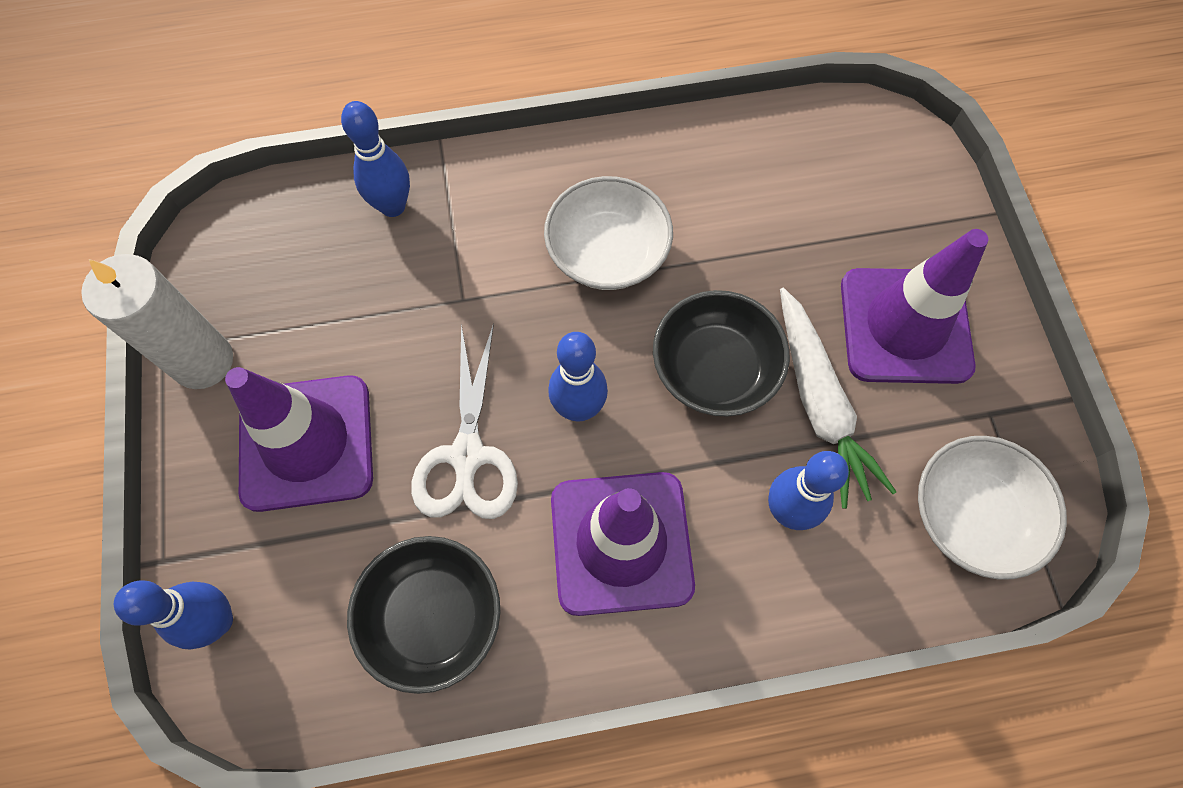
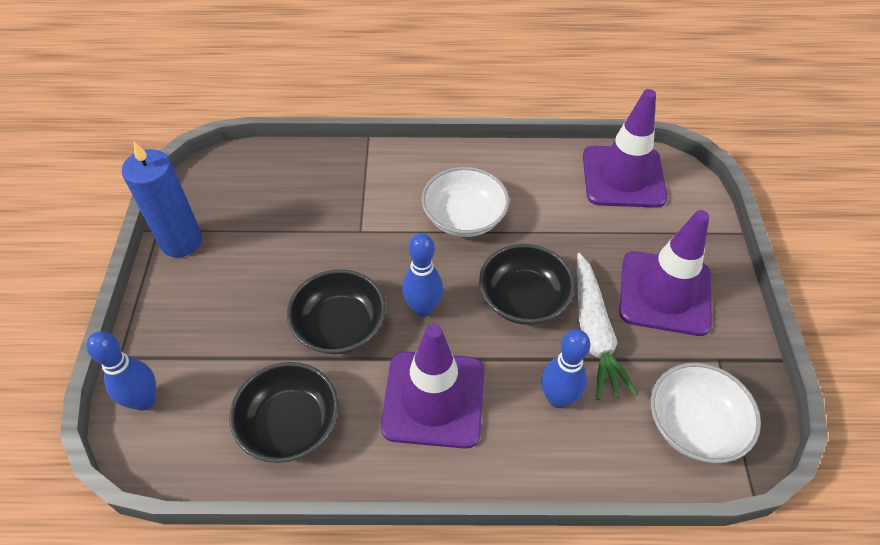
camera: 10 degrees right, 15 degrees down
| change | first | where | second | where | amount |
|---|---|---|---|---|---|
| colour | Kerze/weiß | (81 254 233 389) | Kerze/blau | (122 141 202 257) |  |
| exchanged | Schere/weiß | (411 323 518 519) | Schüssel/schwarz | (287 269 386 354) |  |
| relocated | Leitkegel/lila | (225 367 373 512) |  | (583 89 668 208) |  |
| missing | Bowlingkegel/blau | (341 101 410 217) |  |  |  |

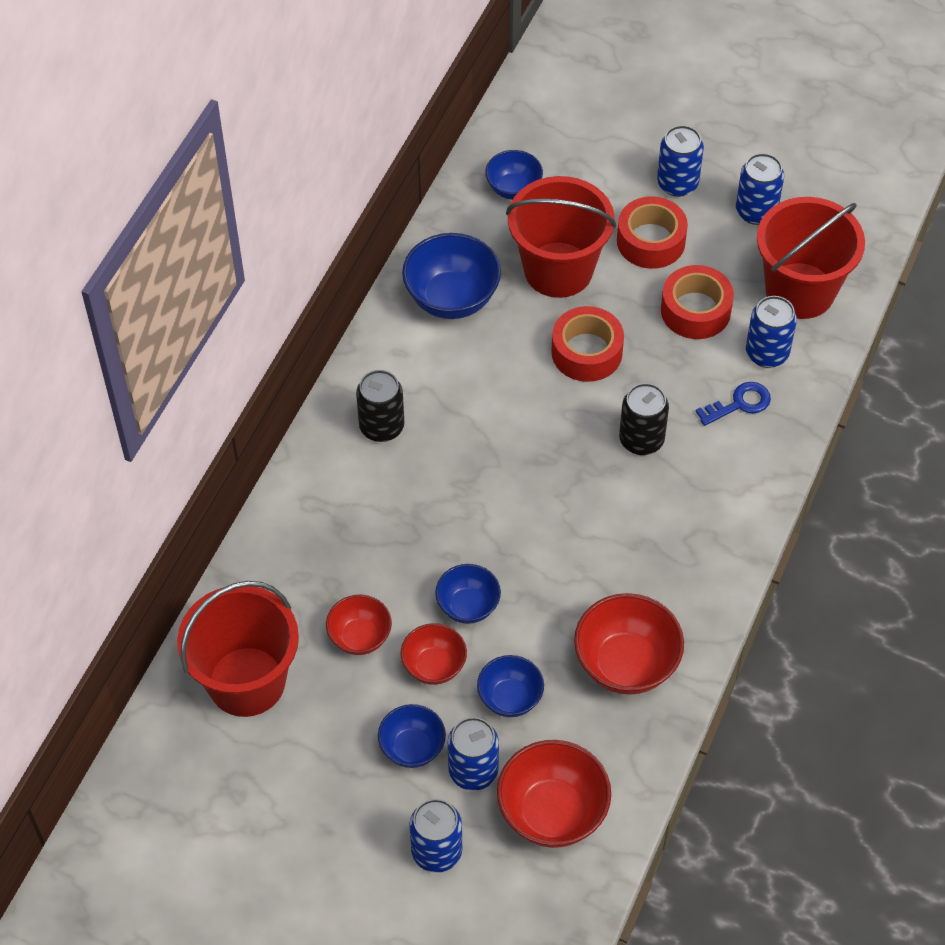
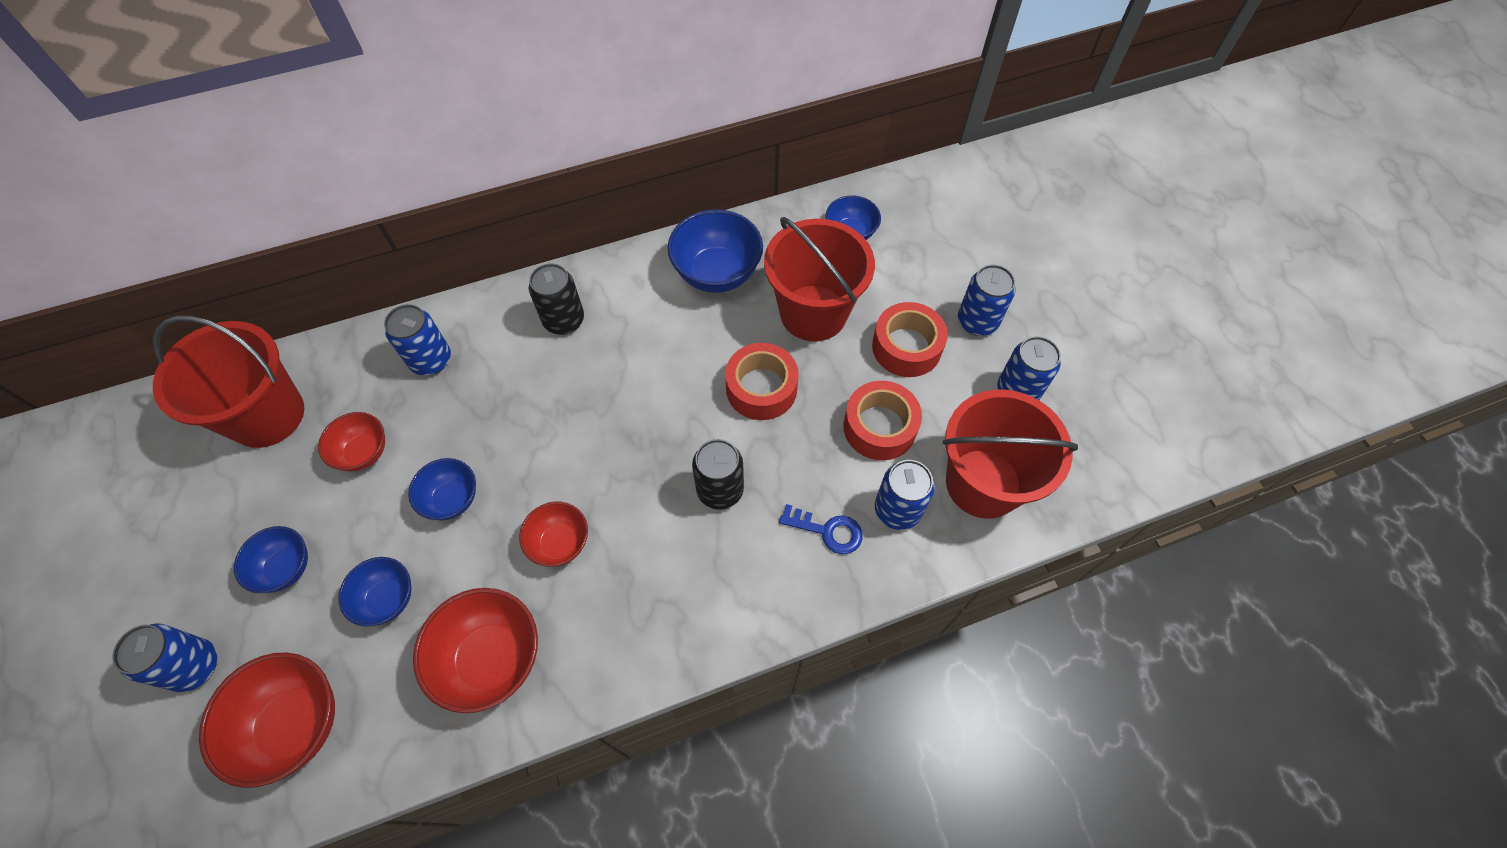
camera: 45 degrees right, 5 degrees up
| change | first | where | second | where | amount |
|---|---|---|---|---|---|
| relocated | Dose/blau | (448 717 499 791) |  | (384 304 451 375) |  |
| relocated | Schüssel/rot | (401 623 467 685) |  | (519 502 588 567) |  |

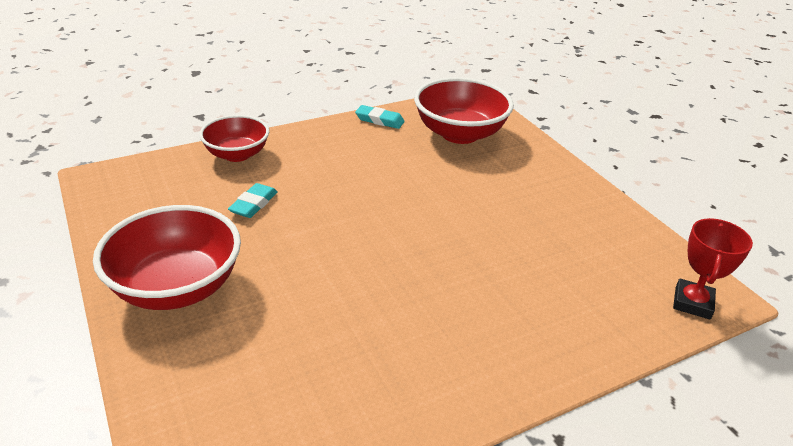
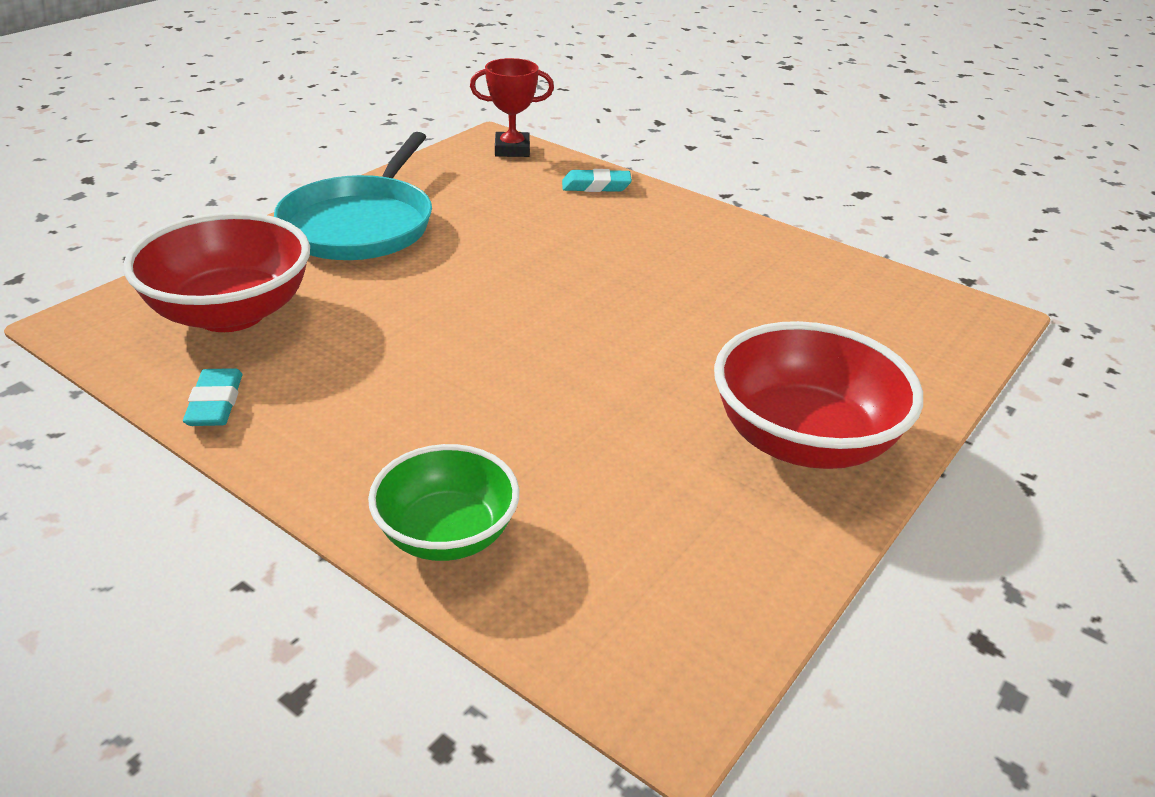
camera: 115 degrees left, 0 degrees up
| change | first | where | second | where | amount |
|---|---|---|---|---|---|
| appeared |  |  | Pfanne/türkis | (274 132 432 260) |  |
| colour | Schüssel/rot | (199 115 269 162) | Schüssel/grün | (368 444 520 561) |  |
| relocated | Radiergummi/türkis | (228 183 278 218) |  | (562 169 632 192) |  |

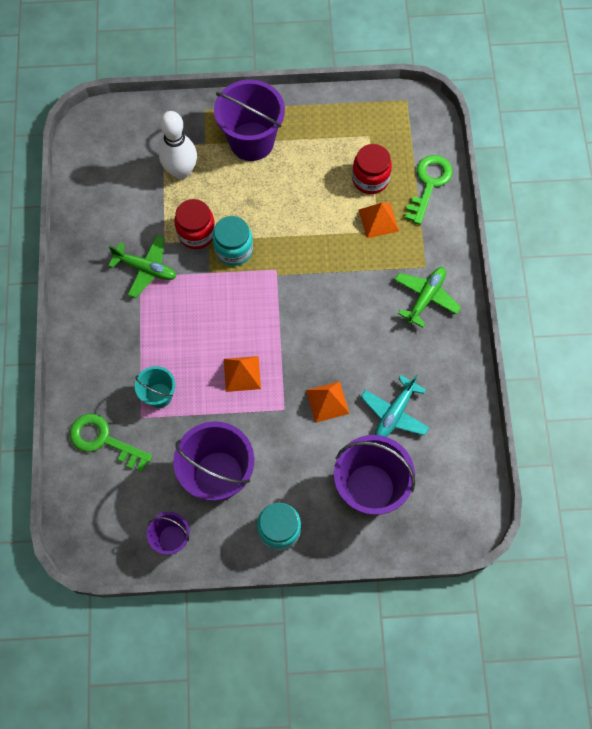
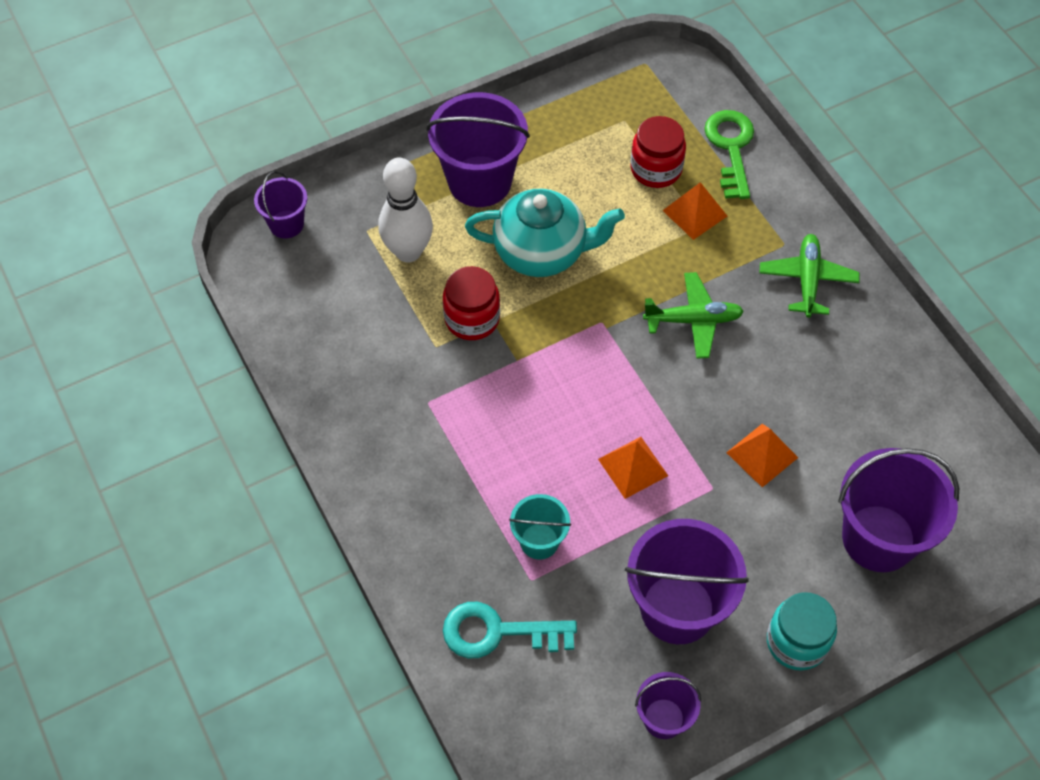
camera: 25 degrees left, 10 degrees down
| change | first | where | second | where | amount |
|---|---|---|---|---|---|
| appeared |  |  | Eimer/lila | (254 171 307 239) |  |
| colour | Schlüssel/grün | (70 414 153 472) | Schlüssel/türkis | (443 602 577 658) |  |
| appeared |  |  | Teekanne/türkis | (465 188 625 277) |  |
| relocated | Flugzeug/grün | (108 235 176 298) |  | (643 272 744 359) |  |
| missing | Einmachglas/türkis | (212 216 253 266) |  |  |  |
| missing | Flugzeug/türkis | (361 375 430 437) |  |  |  |

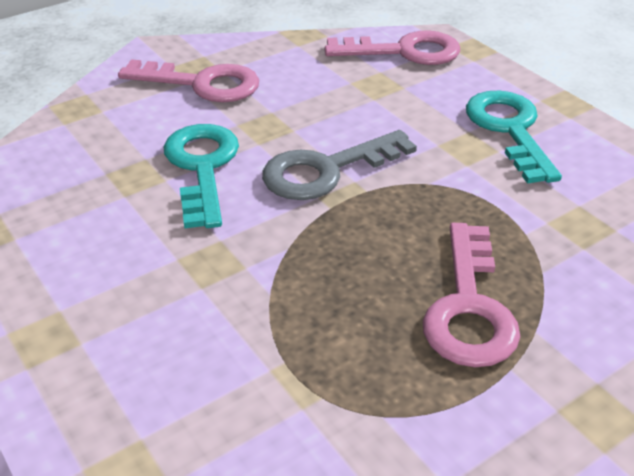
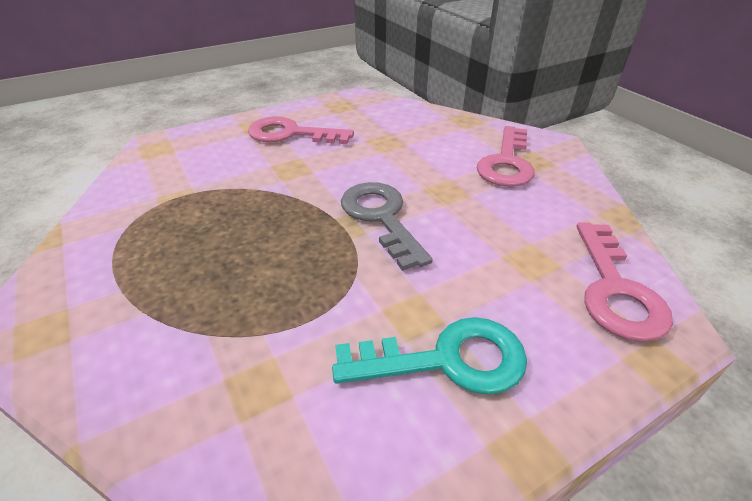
camera: 95 degrees right, 0 degrees up
| change | first | where | second | where | amount |
|---|---|---|---|---|---|
| relocated | Schlüssel/rosa | (423 223 521 367) |  | (248 116 354 144) |  |
| missing | Schlüssel/türkis | (164 124 239 229) |  |  |  |

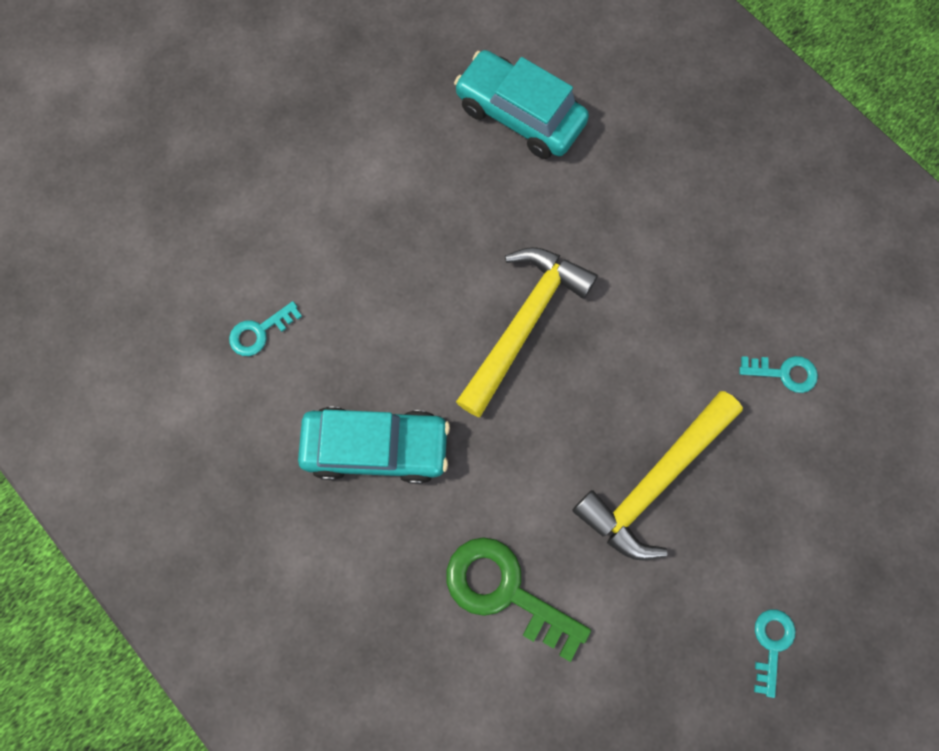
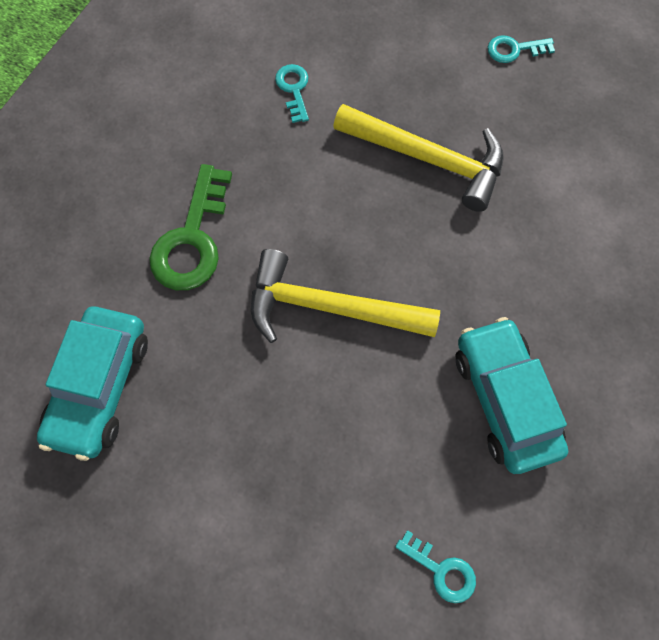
camera: 110 degrees left, 5 degrees down
| change | first | where | second | where | amount |
|---|---|---|---|---|---|
| relocated | Schlüssel/grün | (446 537 591 662) |  | (149 164 232 290) |  |

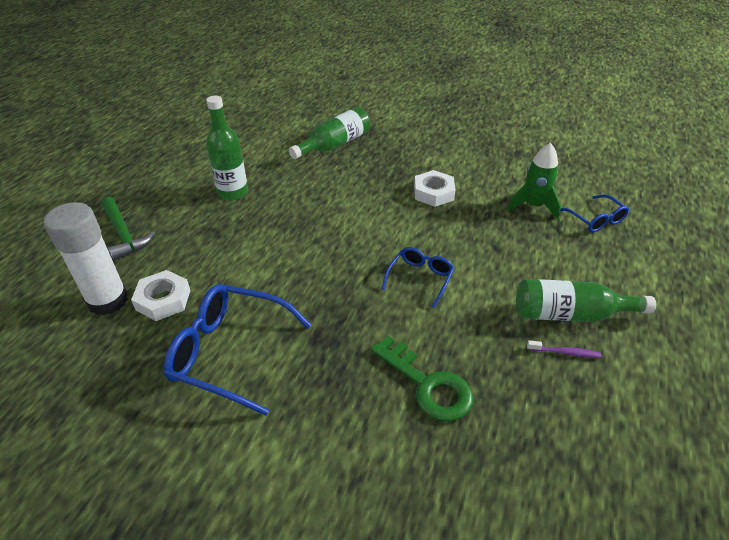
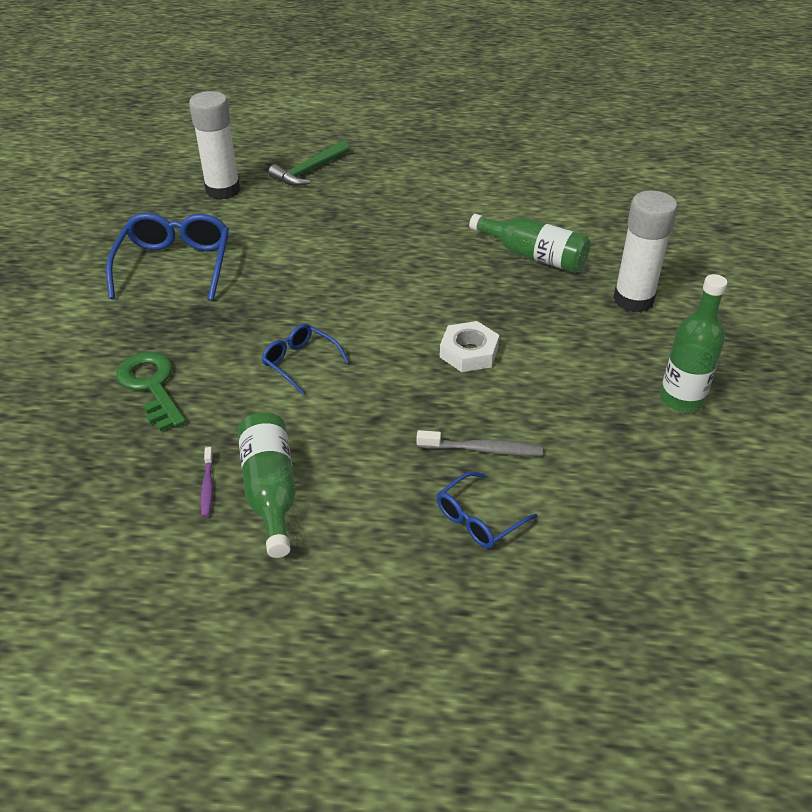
camera: 75 degrees right, 0 degrees up
| change | first | where | second | where | amount |
|---|---|---|---|---|---|
| spun | Schlüssel/grün | (371 336 473 421) |  | (116 352 186 431) | 120 degrees clockwise |
| spun | Brille/blau | (382 247 454 309) |  | (262 324 349 395) | 150 degrees counterclockwise |
| exchanged | Rakete/grün | (507 143 561 219) | Zahnbürste/grau | (417 430 543 456) |  |
| appeared |  |  | Klebestift/weiß | (613 191 678 312) |  |
| relocated | Flasche/grün | (206 96 248 200) |  | (660 274 728 412) |  |
| missing | Sechskantmutter/weiß | (131 270 190 321) |  |  |  |

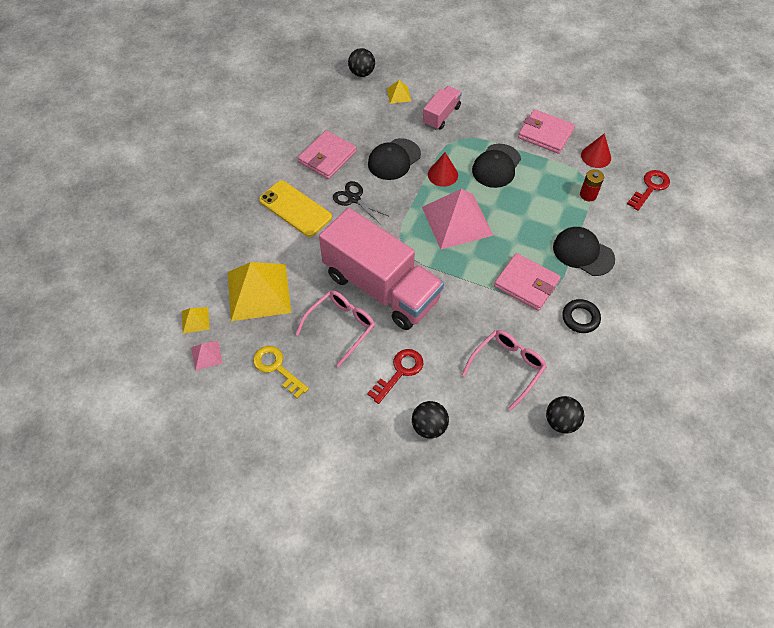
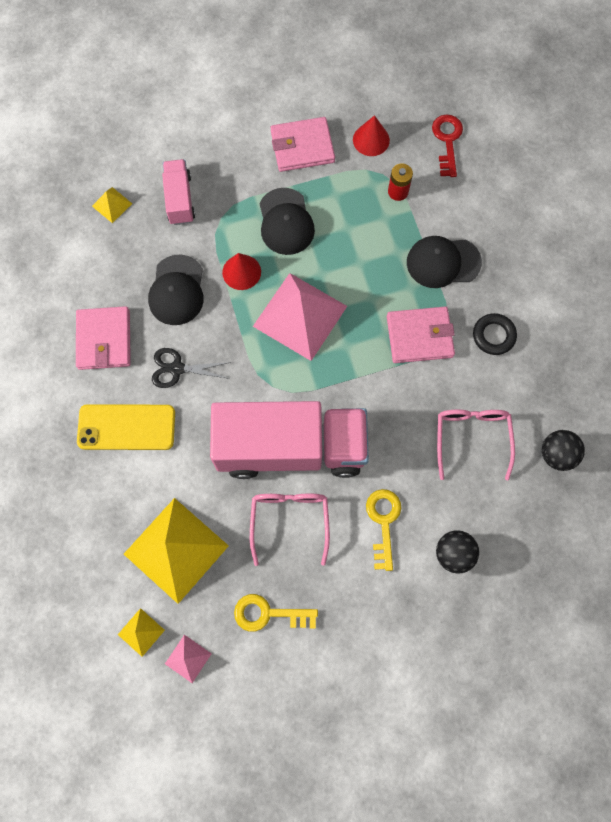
camera: 40 degrees left, 15 degrees up
| change | first | where | second | where | amount |
|---|---|---|---|---|---|
| colour | Schlüssel/rot | (367 349 423 404) | Schlüssel/gelb | (366 489 401 571) |  |
| missing | Ball/schwarz | (348 48 375 77) |  |  |  |

